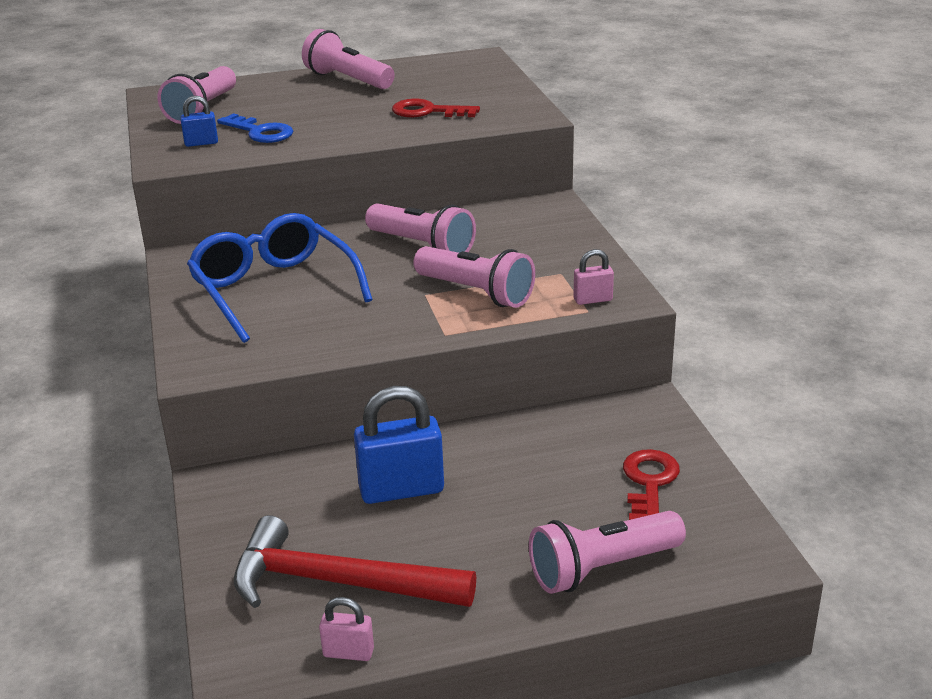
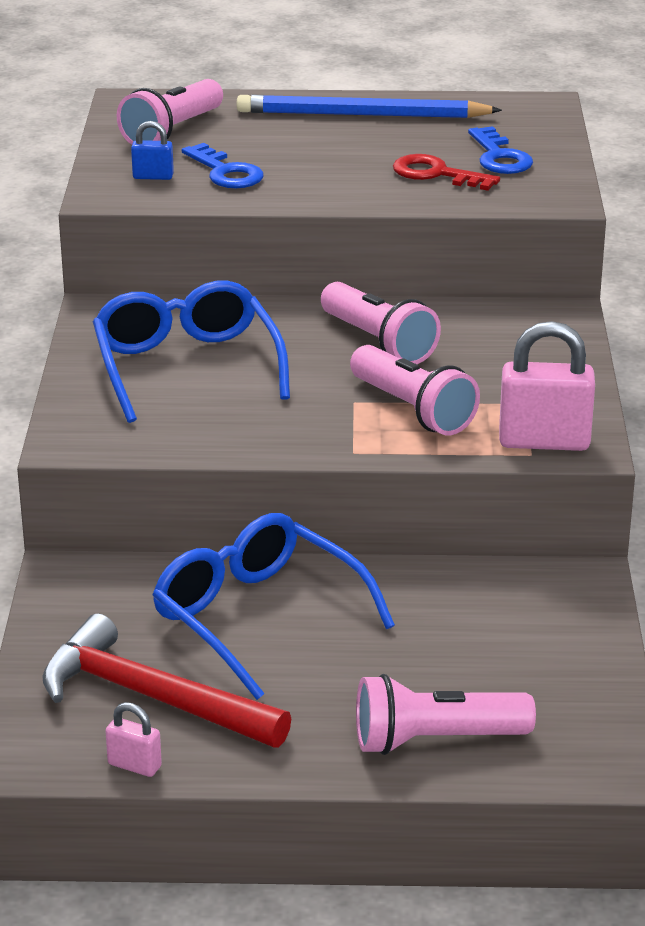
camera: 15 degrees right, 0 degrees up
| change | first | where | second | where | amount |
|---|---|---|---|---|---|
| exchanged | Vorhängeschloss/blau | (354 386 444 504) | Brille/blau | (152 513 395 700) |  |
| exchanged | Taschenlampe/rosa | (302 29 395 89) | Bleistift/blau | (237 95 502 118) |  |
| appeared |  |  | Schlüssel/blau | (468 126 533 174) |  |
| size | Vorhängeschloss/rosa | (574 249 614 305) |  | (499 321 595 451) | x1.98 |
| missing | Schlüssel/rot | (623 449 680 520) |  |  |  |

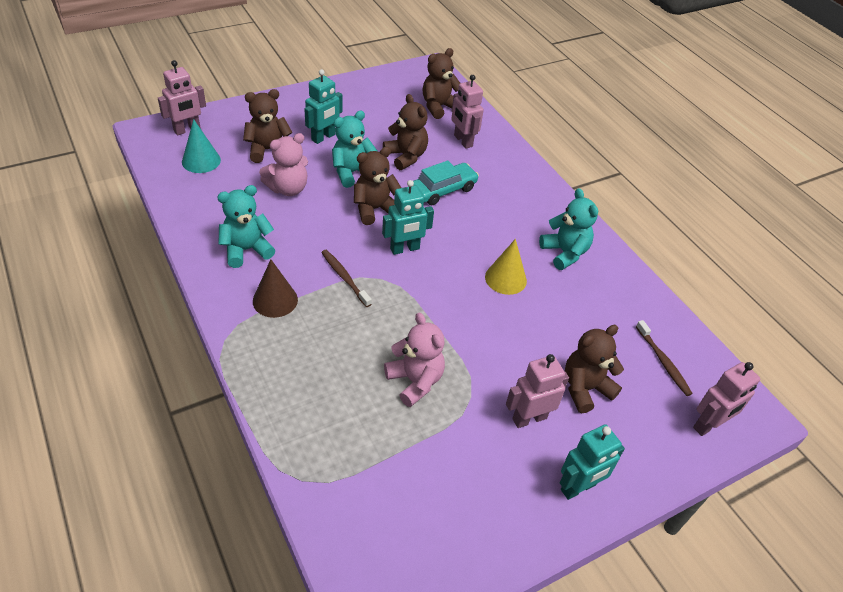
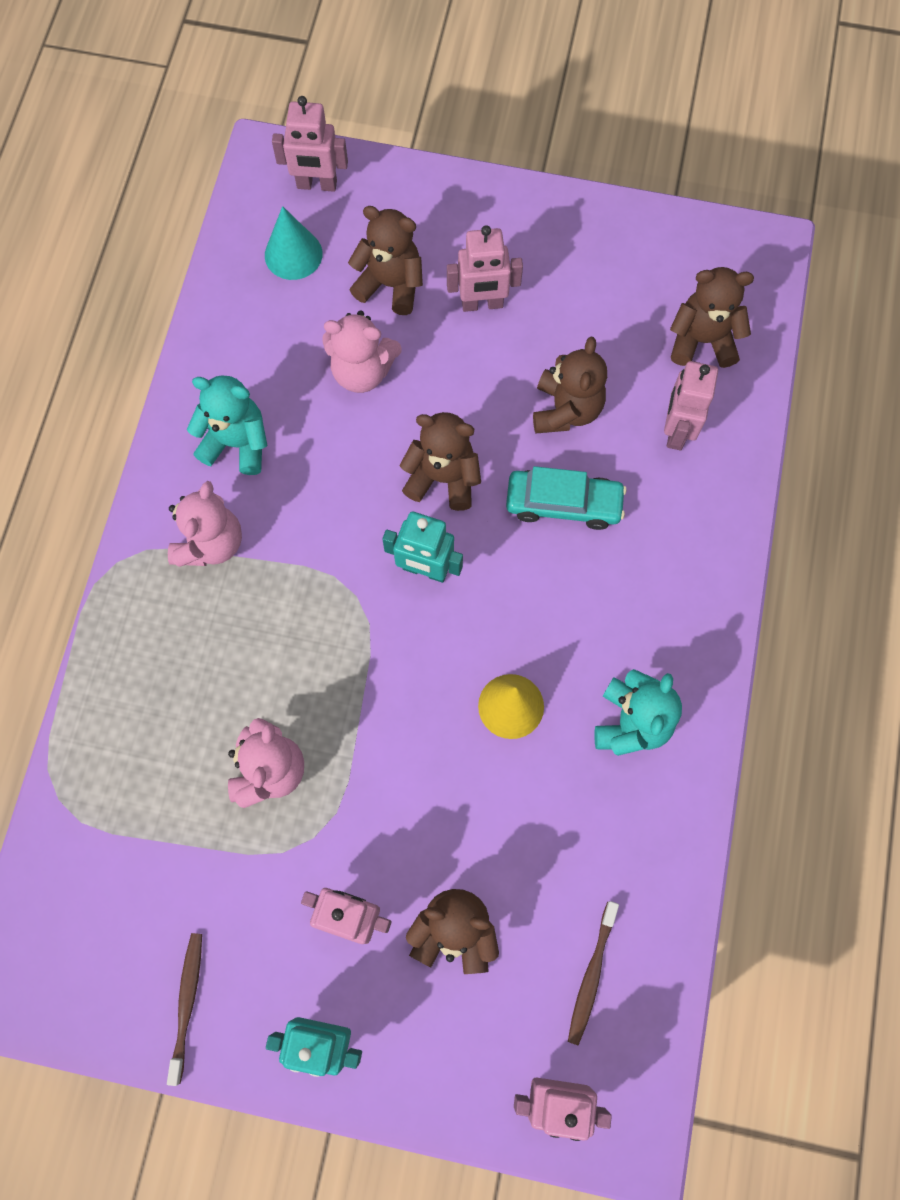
camera: 45 degrees right, 25 degrees up
| change | first | where | second | where | amount |
|---|---|---|---|---|---|
| relocated | Zahnbürste/braun | (321 250 372 307) |  | (167 933 202 1086) |  |
| exchanged | Kegel/braun | (253 259 298 318) | Teddybär/rosa | (168 481 242 567) |  |
| colour | Roboter/türkis | (304 69 343 144) | Roboter/rosa | (447 225 523 312) |  |
| missing | Teddybär/türkis | (332 111 377 188) |  |  |  |

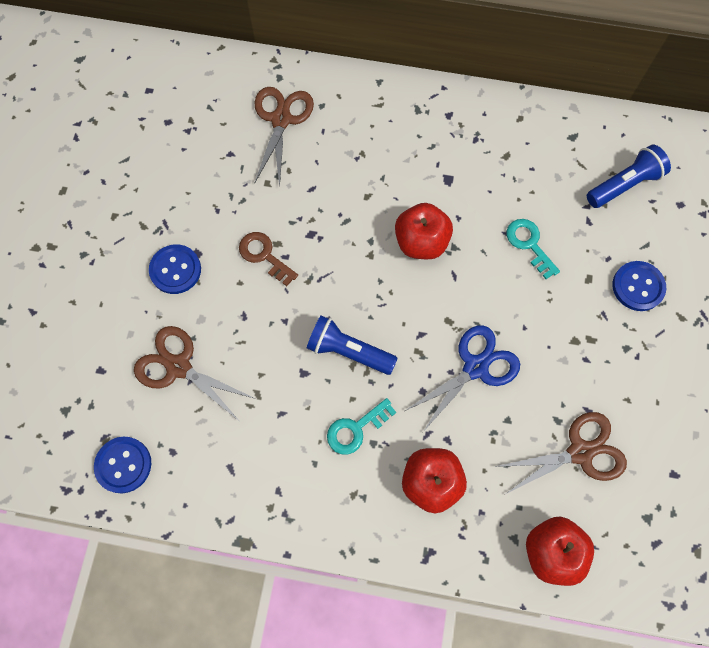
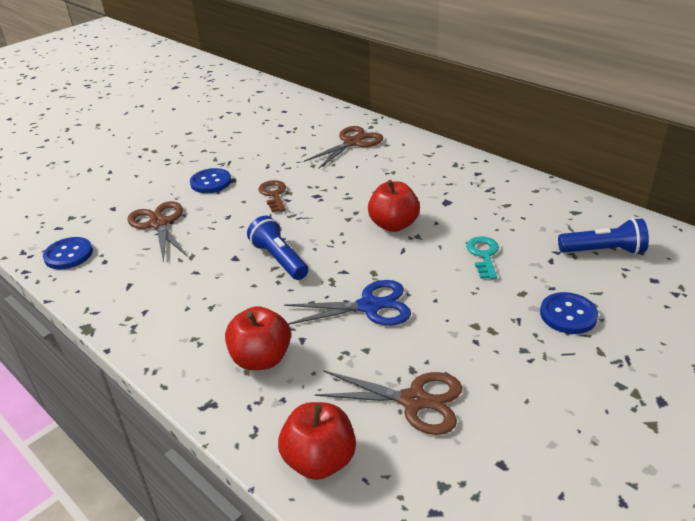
camera: 35 degrees right, 35 degrees down
| change | first | where | second | where | amount |
|---|---|---|---|---|---|
| missing | Schlüssel/türkis | (327 398 396 454) |  |  |  |

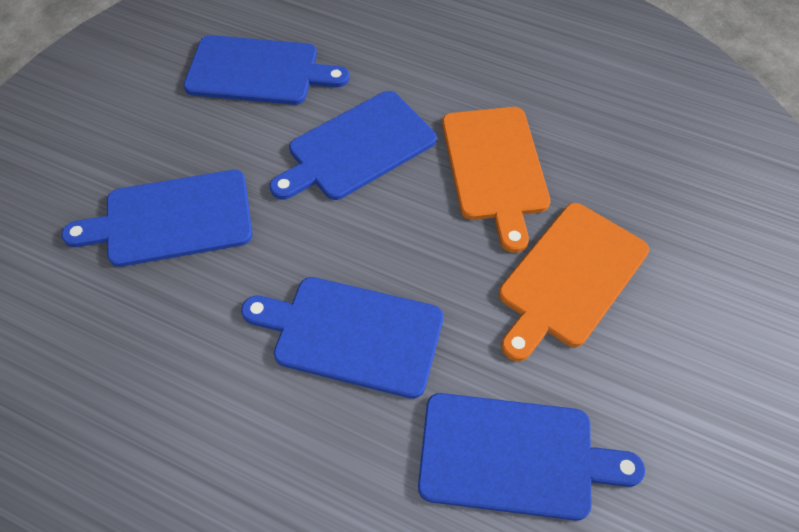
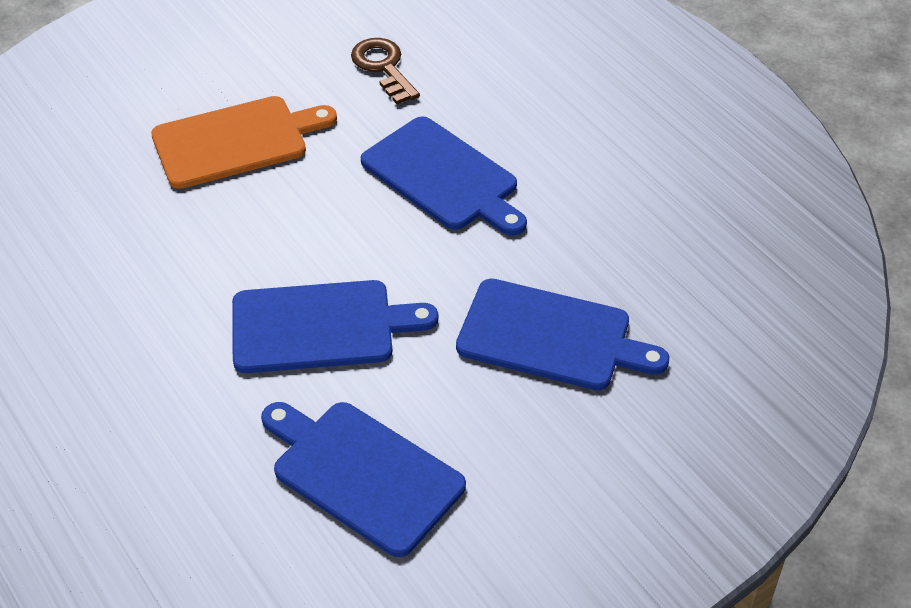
camera: 150 degrees left, 10 degrees down
| change | first | where | second | where | amount |
|---|---|---|---|---|---|
| exchanged | Schneidebrett/blau | (418 393 645 521) | Schlüssel/braun | (351 38 420 104) |  |
| missing | Schneidebrett/orange | (442 107 550 253) |  |  |  |

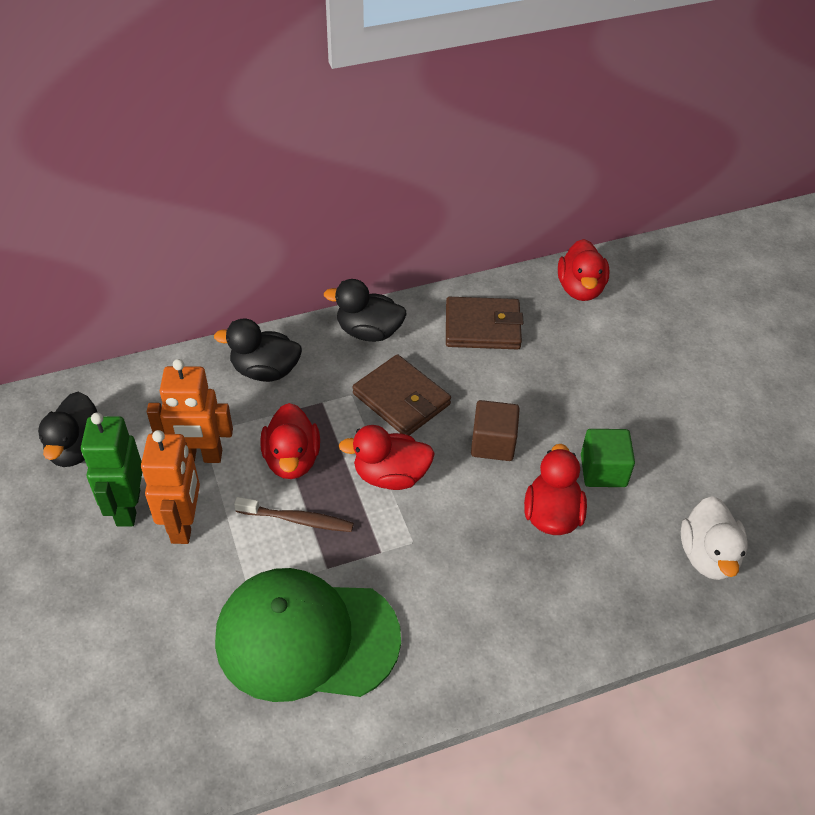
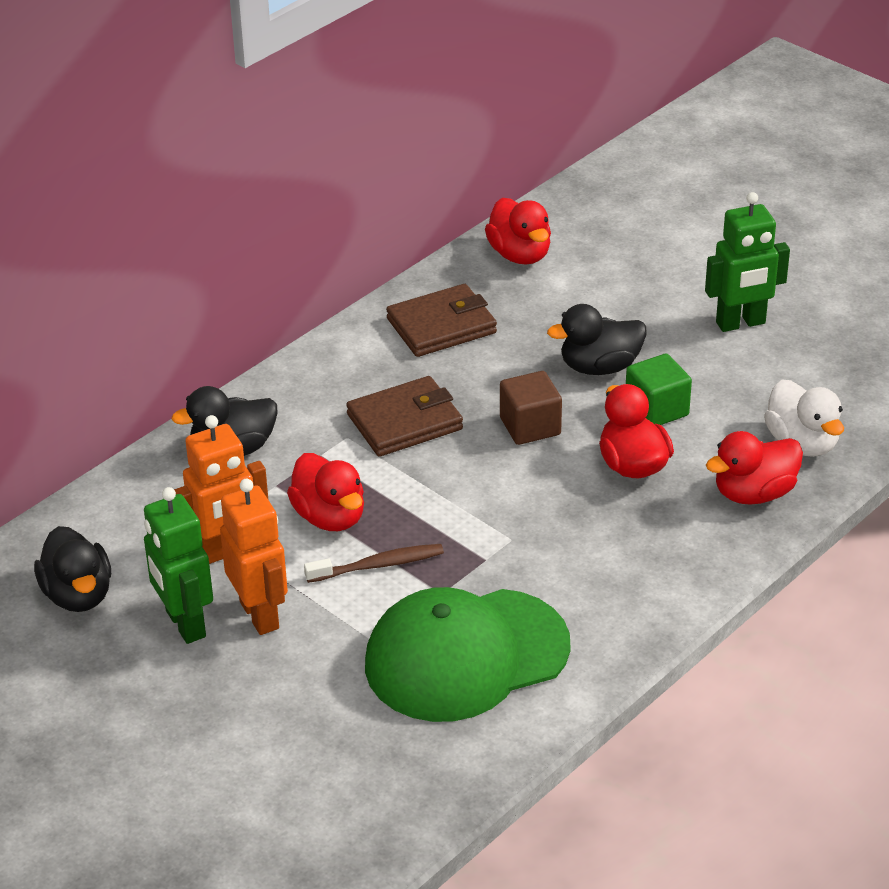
camera: 25 degrees left, 10 degrees down
| change | first | where | second | where | amount |
|---|---|---|---|---|---|
| spun | Geldbörse/braun | (353 354 451 435) |  | (346 376 463 457) | 45 degrees counterclockwise |
| relocated | Ente/schwarz | (324 279 407 342) |  | (547 304 647 375) |  |
| appeared |  |  | Roboter/grün | (705 192 790 332) |  |
| relocated | Ente/rot | (339 425 435 490) |  | (706 431 803 505) |  |

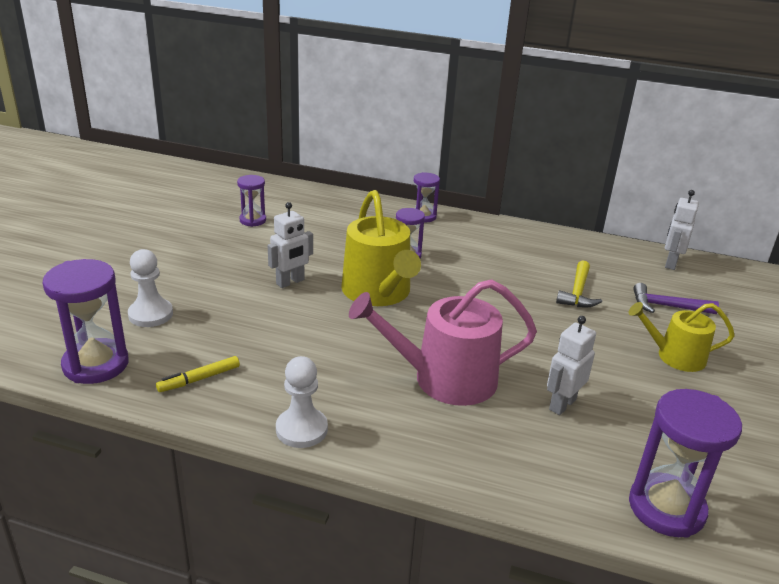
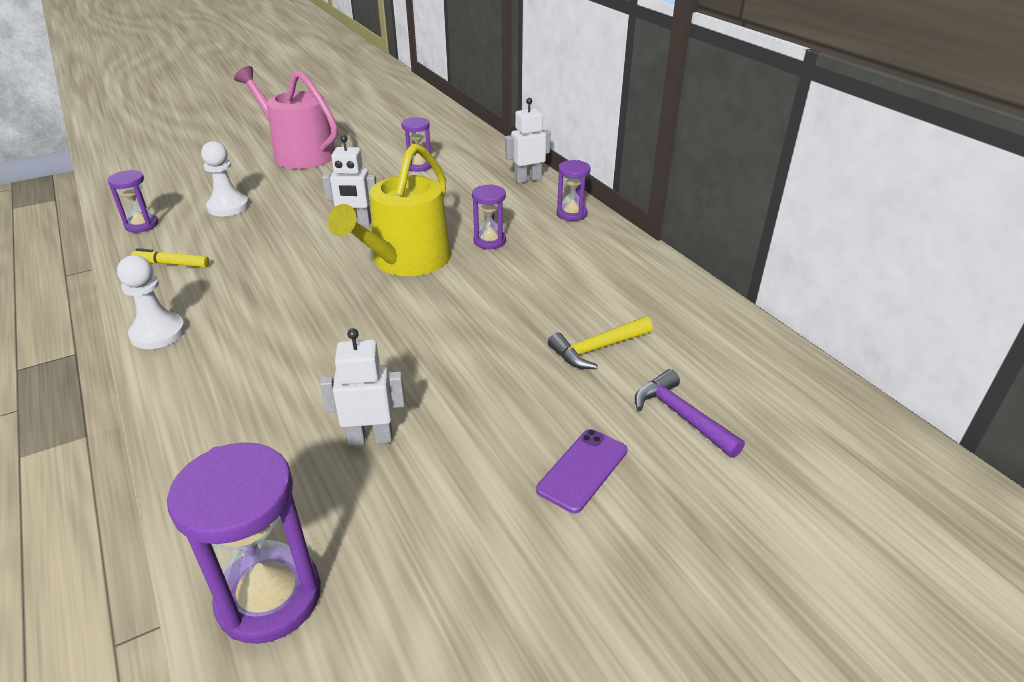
camera: 45 degrees right, 5 degrees up
| change | first | where | second | where | amount |
|---|---|---|---|---|---|
| size | Sanduhr/lila | (43 259 129 384) |  | (107 170 158 233) | x0.57 |
| relocated | Gießkanne/rosa | (349 279 537 406) |  | (234 66 338 169) |  |
| relocated | Roboter/weiß | (665 190 699 270) |  | (505 98 550 184) |  |
| exchanged | Gießkanne/gelb | (628 302 735 372) | Handy/lila | (536 429 628 513) |  |

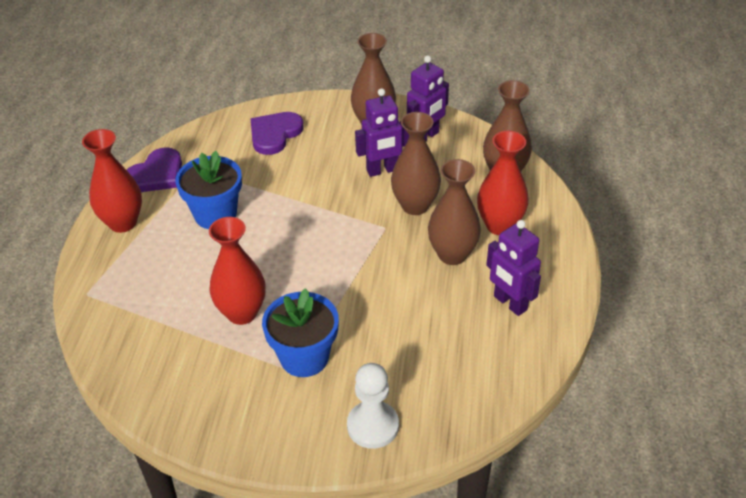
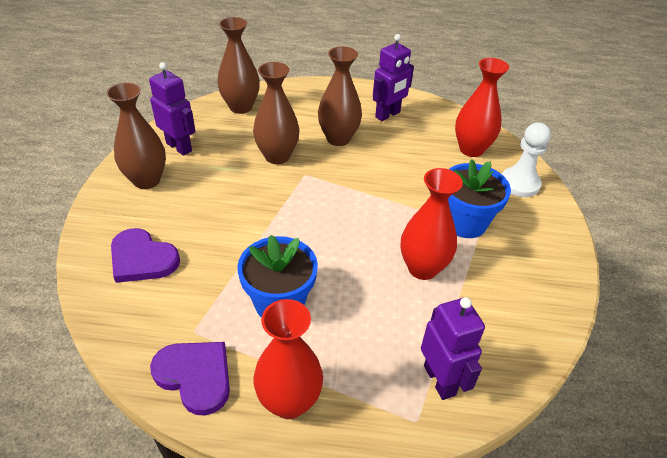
camera: 95 degrees left, 0 degrees up
| change | first | where | second | where | amount |
|---|---|---|---|---|---|
| relocated | Roboter/lila | (355 88 409 177) |  | (421 297 485 400) |  |
| relocated | Vase/rot | (477 131 529 235) |  | (455 58 509 157) |  |

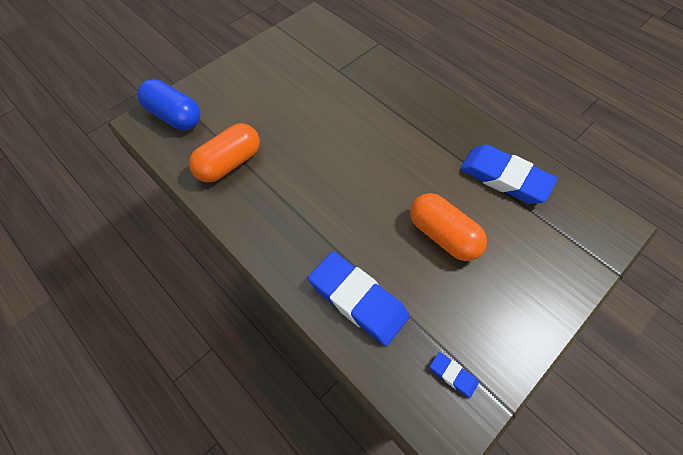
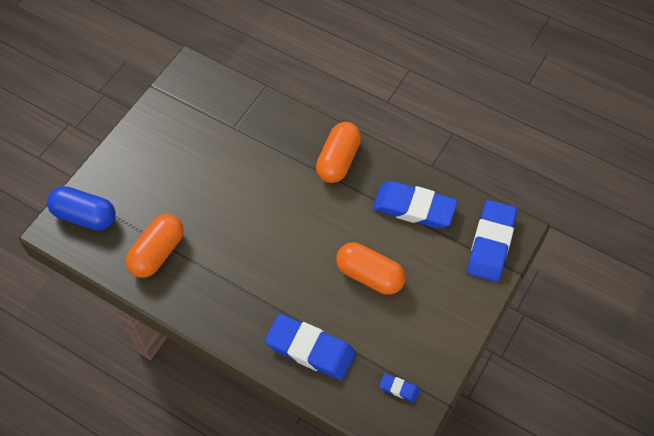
camera: 15 degrees left, 0 degrees up
| change | first | where | second | where | amount |
|---|---|---|---|---|---|
| appeared |  |  | Kapsel/orange | (316 122 361 183) |  |
| appeared |  |  | Radiergummi/blau | (467 200 517 282) |  |

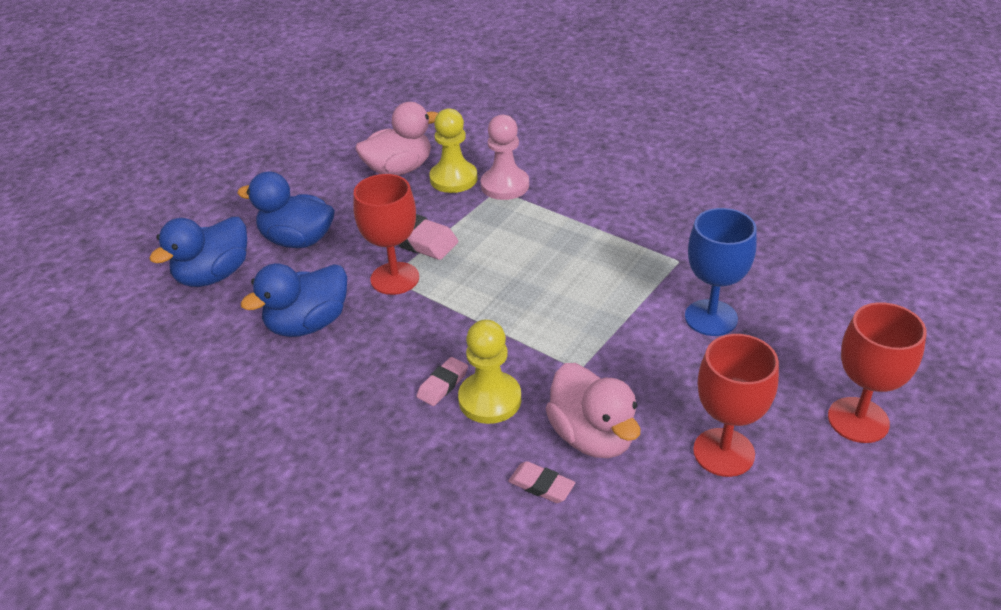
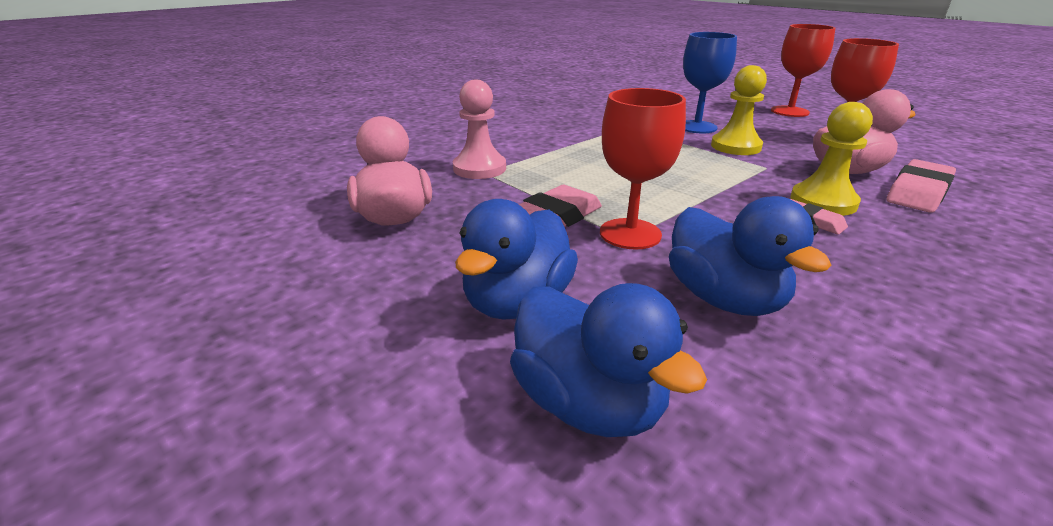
camera: 80 degrees left, 10 degrees down
| change | first | where | second | where | amount |
|---|---|---|---|---|---|
| relocated | Bauer/gelb | (429 108 478 193) |  | (711 65 767 155) |  |
| size | Radiergummi/rosa | (508 461 575 503) |  | (886 159 956 213) | x1.79 |

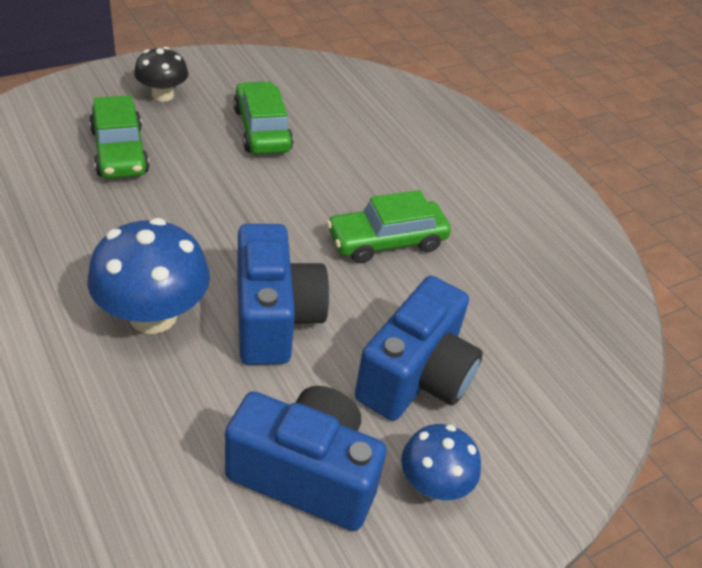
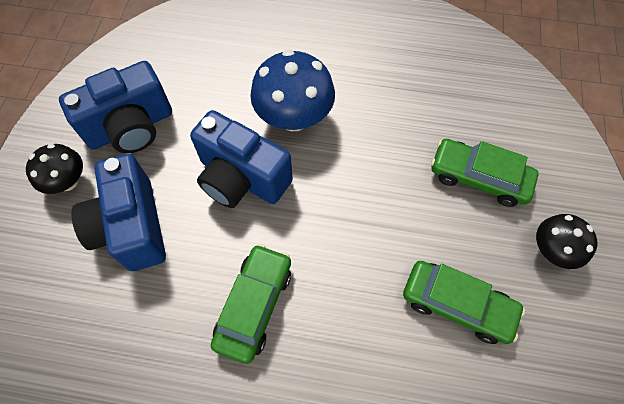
camera: 135 degrees right, 20 degrees up
| change | first | where | second | where | amount |
|---|---|---|---|---|---|
| colour | Pilz/blau | (401 424 481 500) | Pilz/schwarz | (26 144 83 194) |  |

